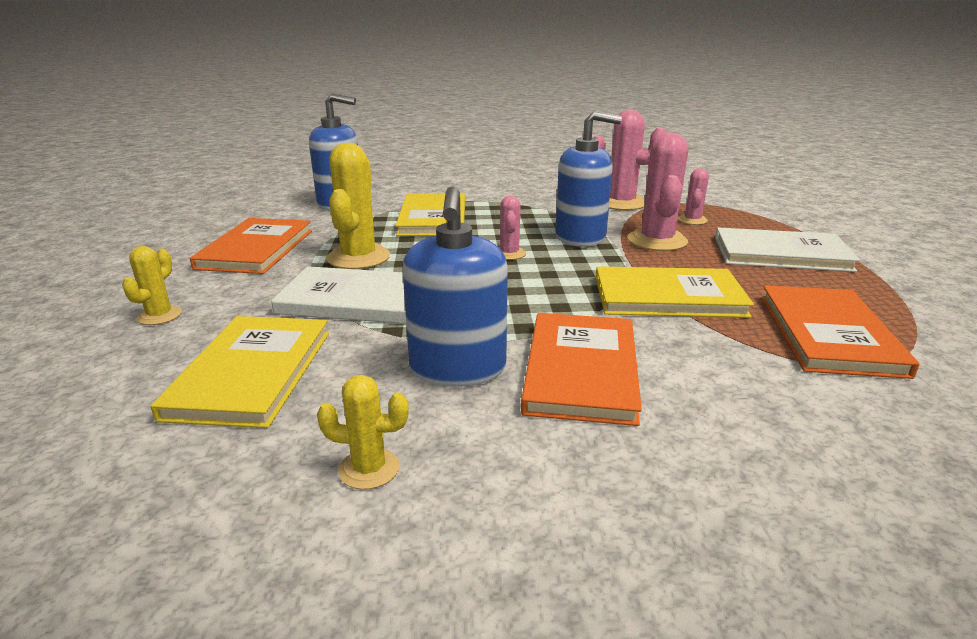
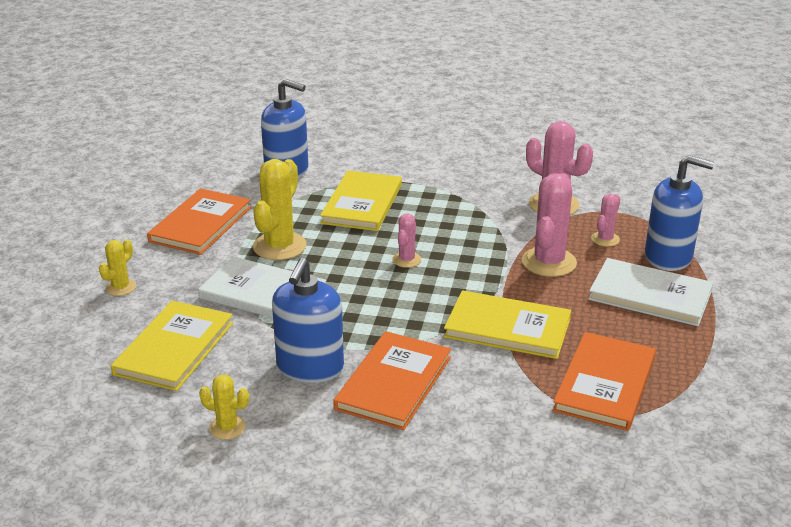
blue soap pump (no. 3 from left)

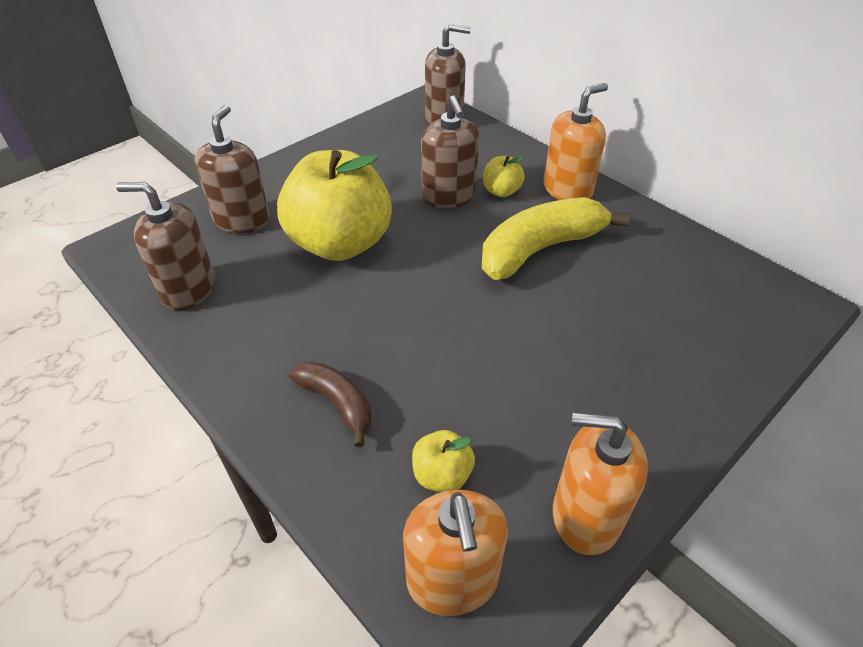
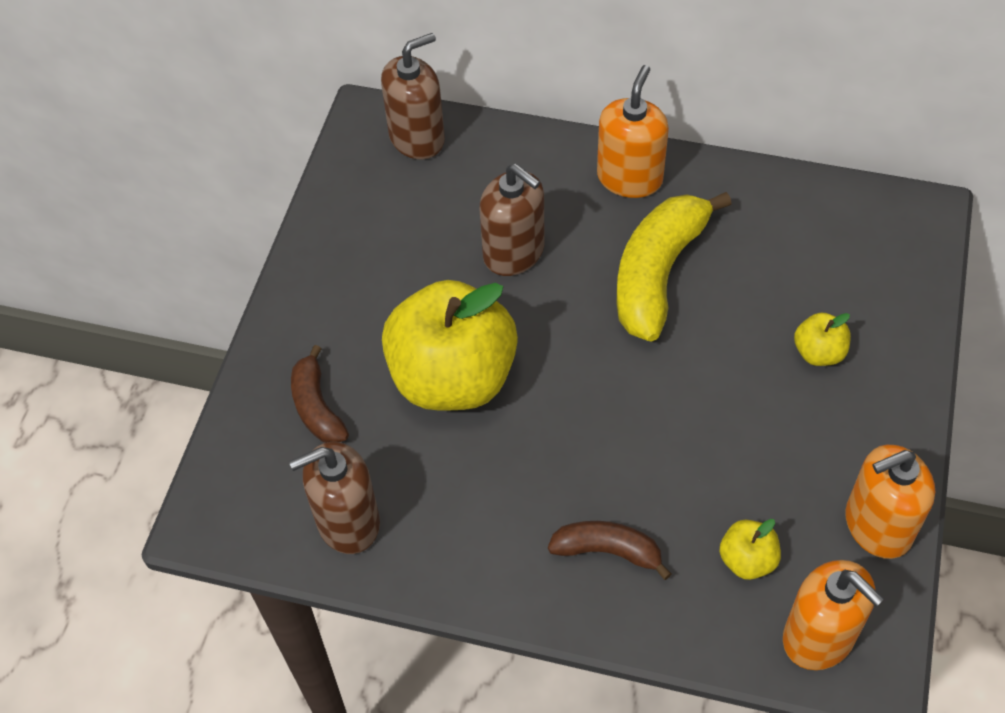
yellow apple fruit (no. 3 from left); brown banana fruit (no. 1 from left)

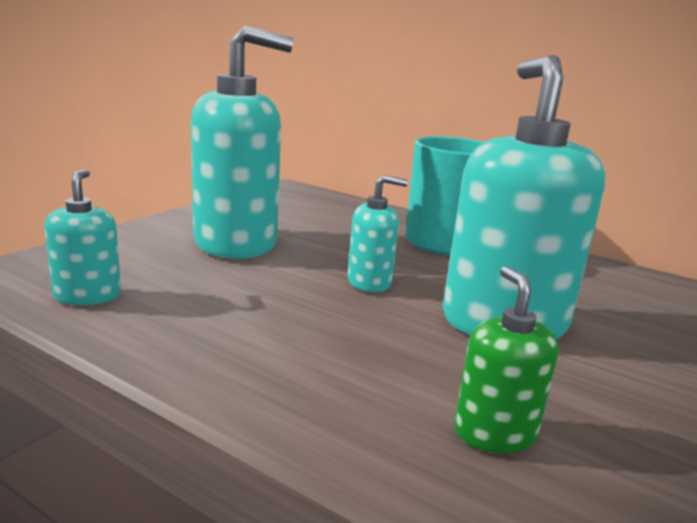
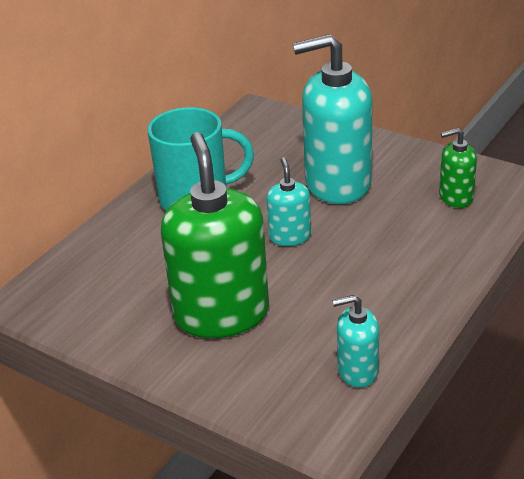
emerald soap pump (no. 1 from left)

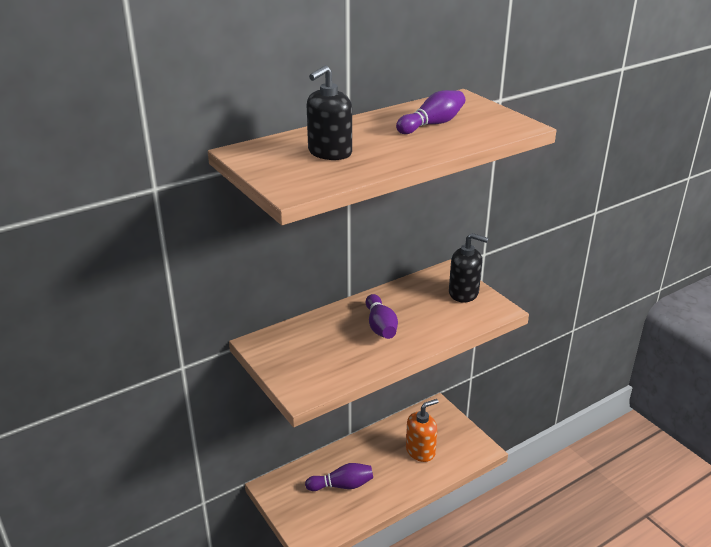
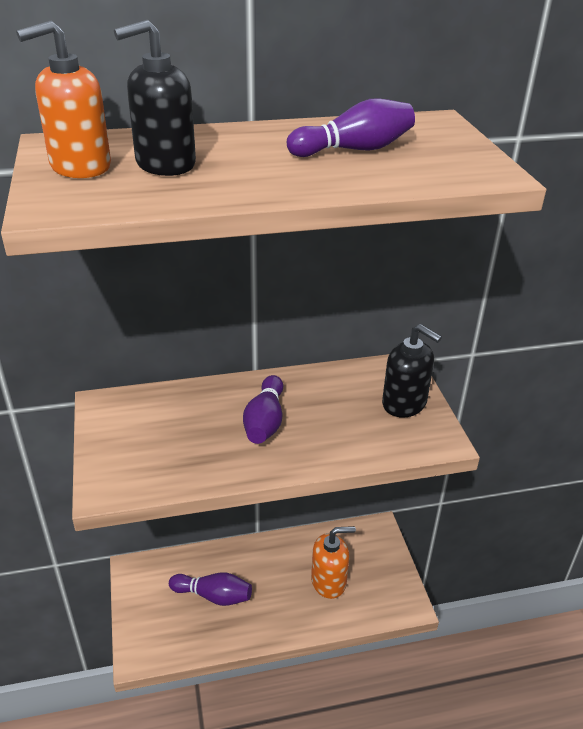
orange soap pump (no. 1 from left)

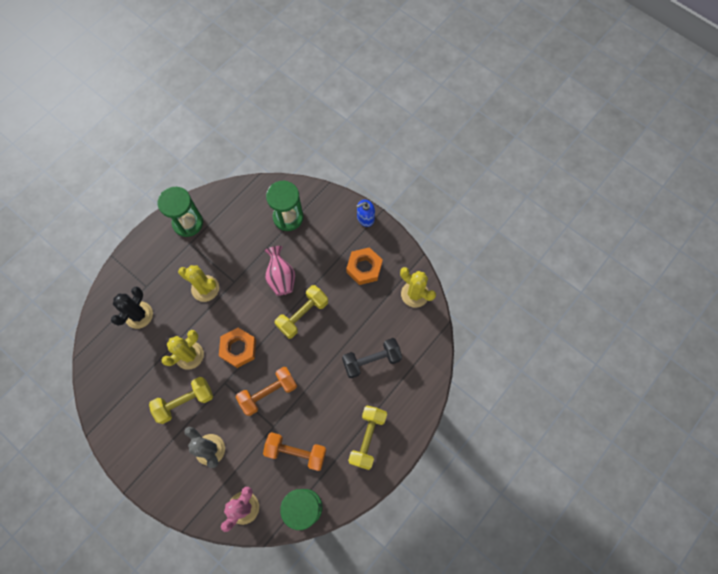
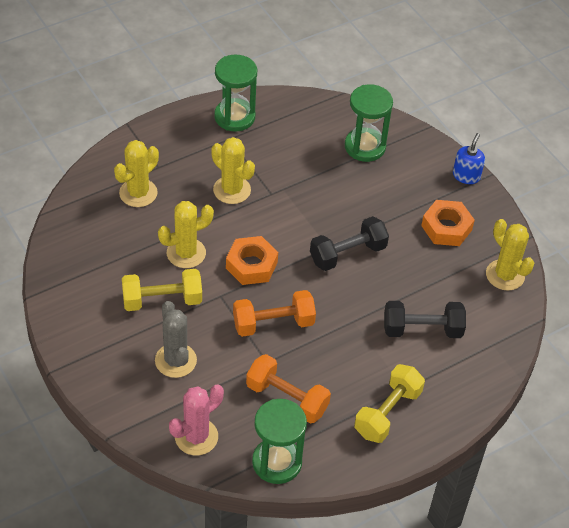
rose-pink tall vase; yellow saguaro cactus (no. 1 from left); ebony hand weight (no. 1 from left); blue soap pump

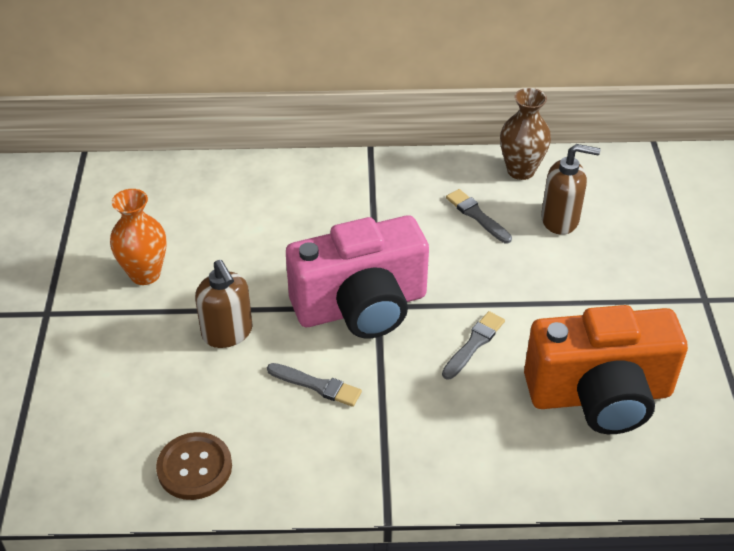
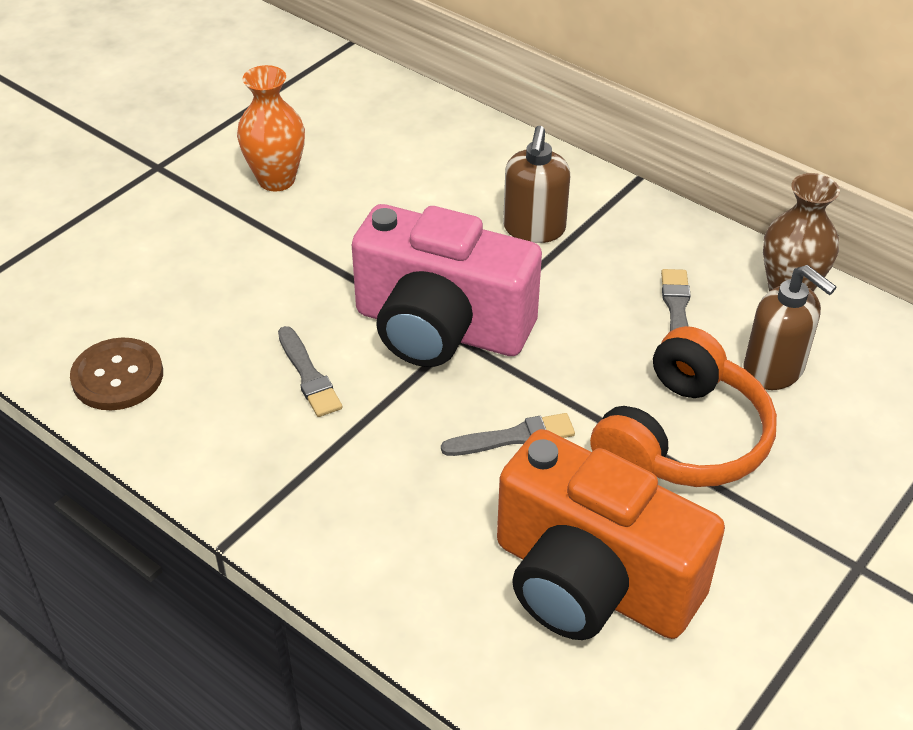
orange headphones; brown soap pump (no. 1 from left)

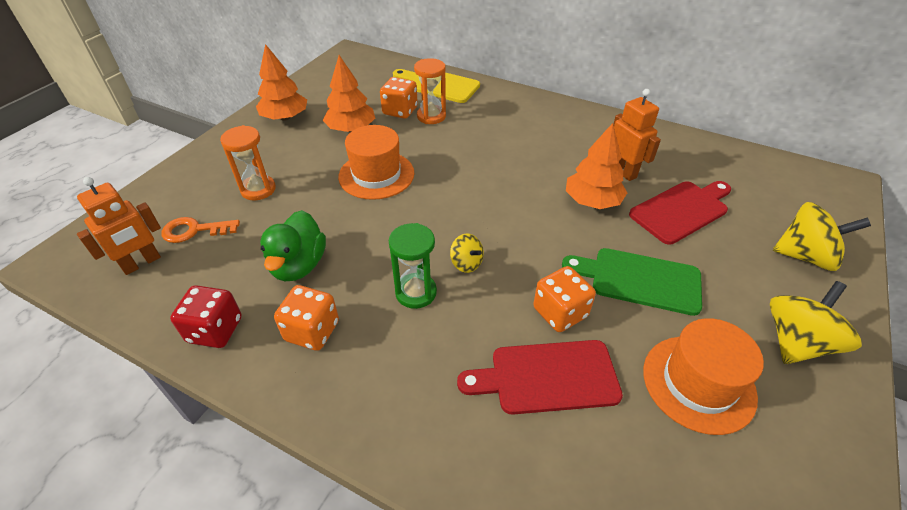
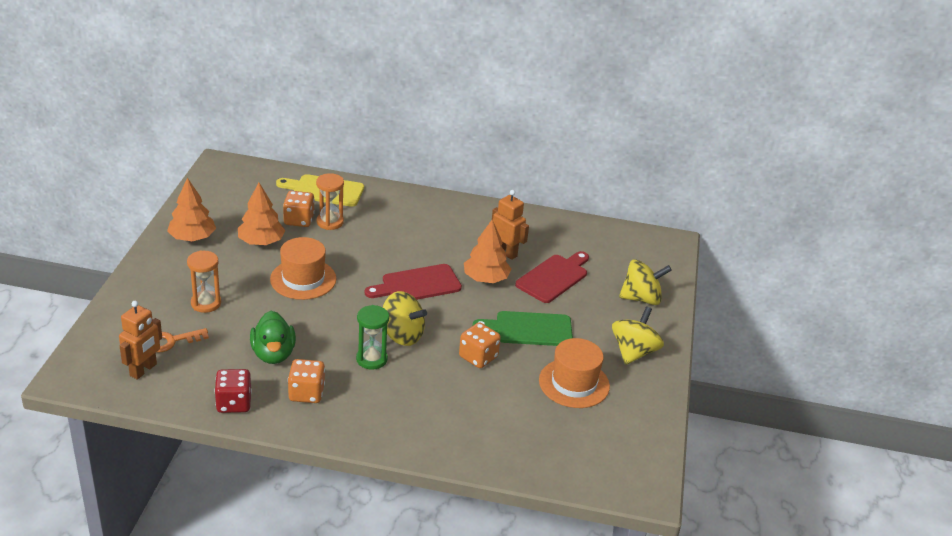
scarlet cutting board (no. 1 from left); yellow whirligig (no. 1 from left)

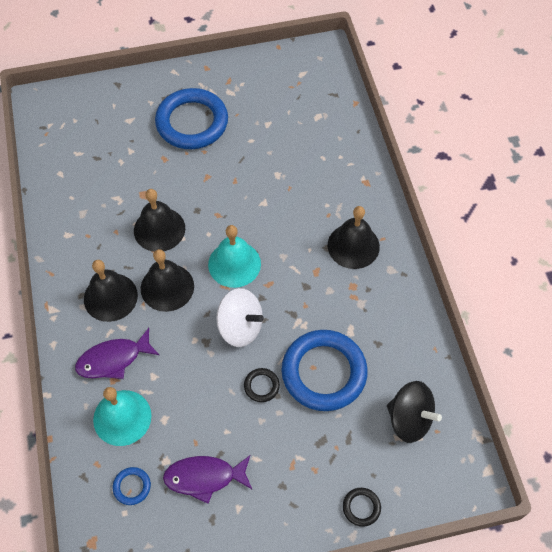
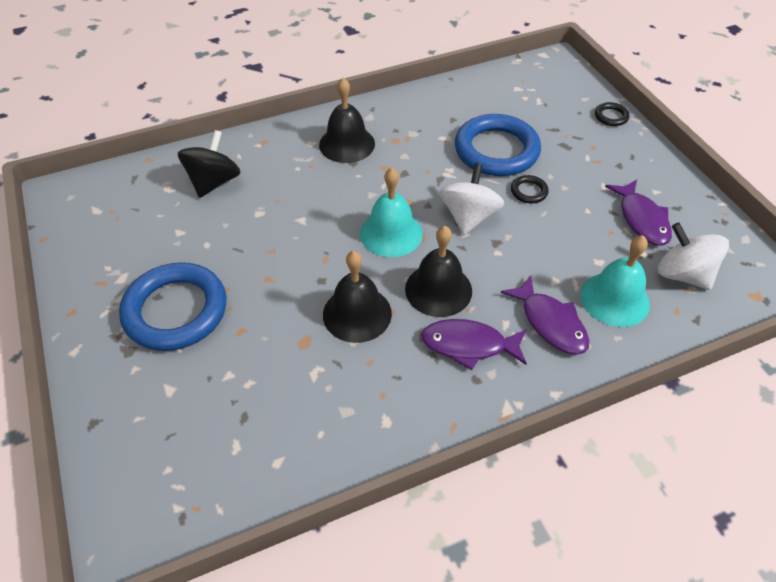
ebony whirligig; violet toy fish (no. 1 from left); white whirligig (no. 2 from left)

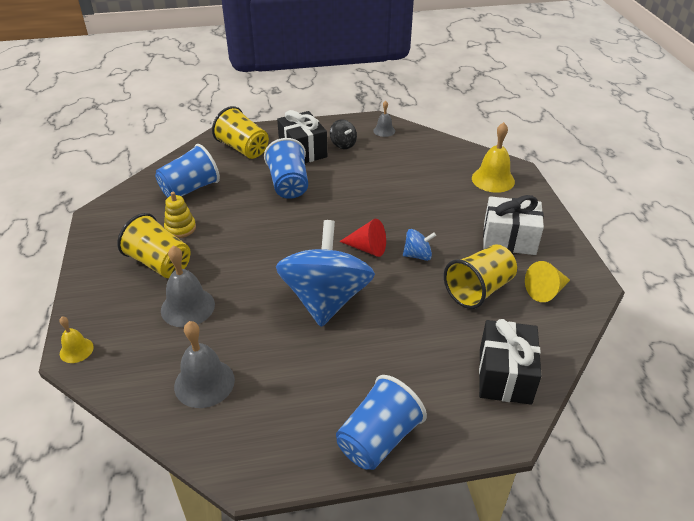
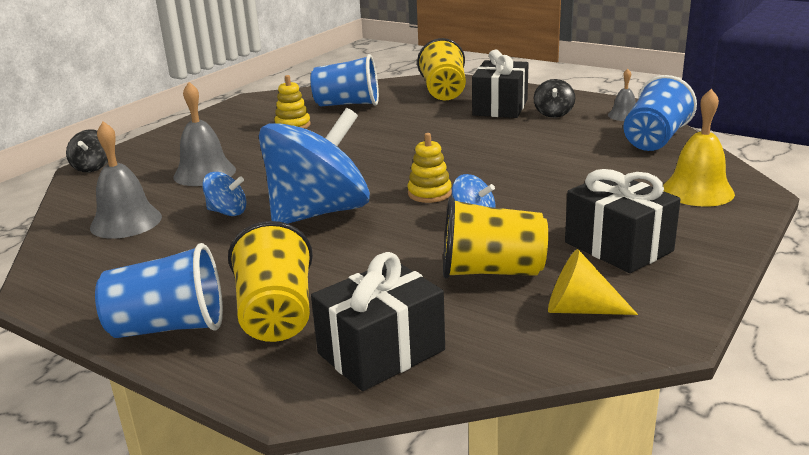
blue whirligig (no. 1 from left); yellow cup (no. 1 from left); blue cup (no. 3 from left); ebony whirligig (no. 1 from left); yellow ring stacker (no. 2 from left); ebony present (no. 3 from left)

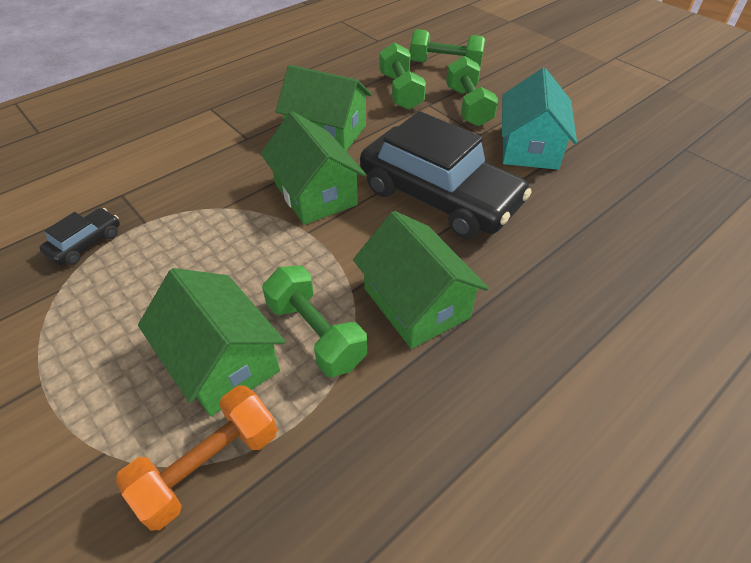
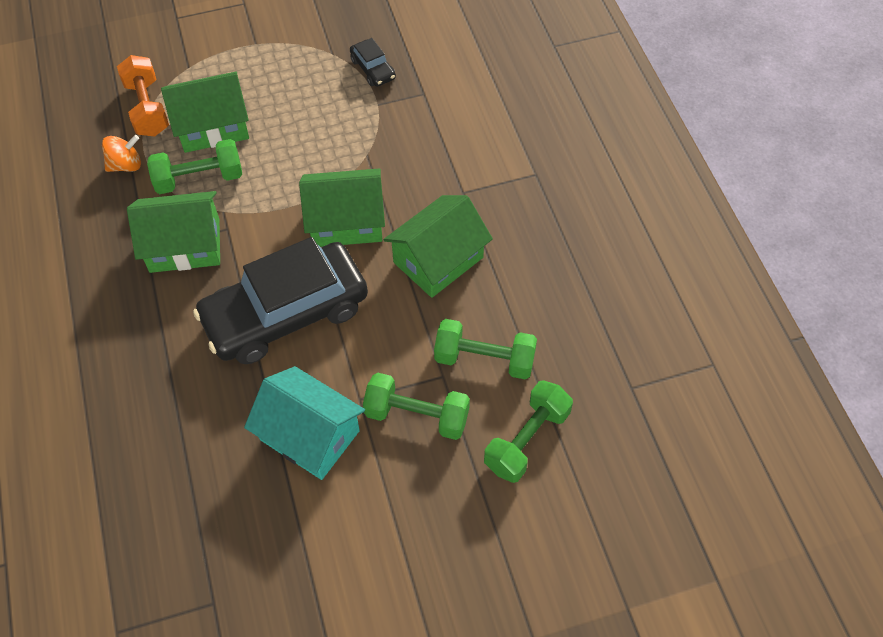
orange whirligig

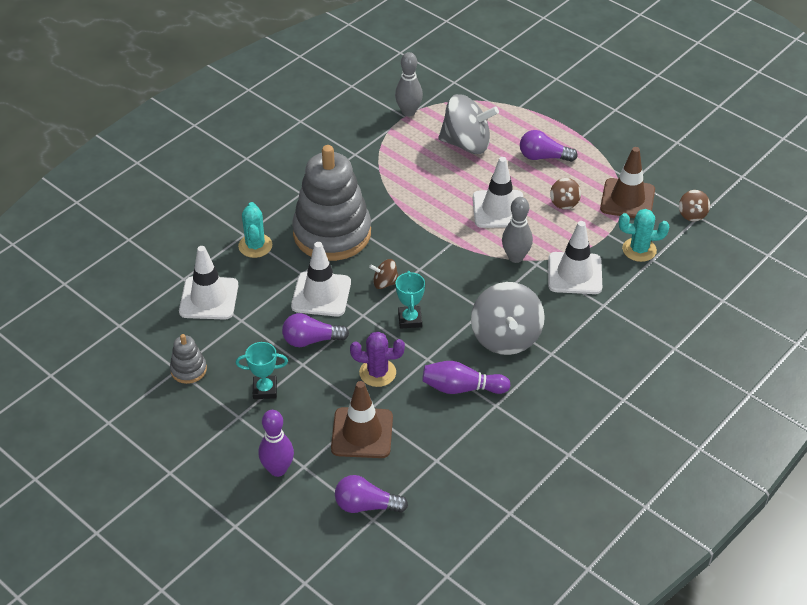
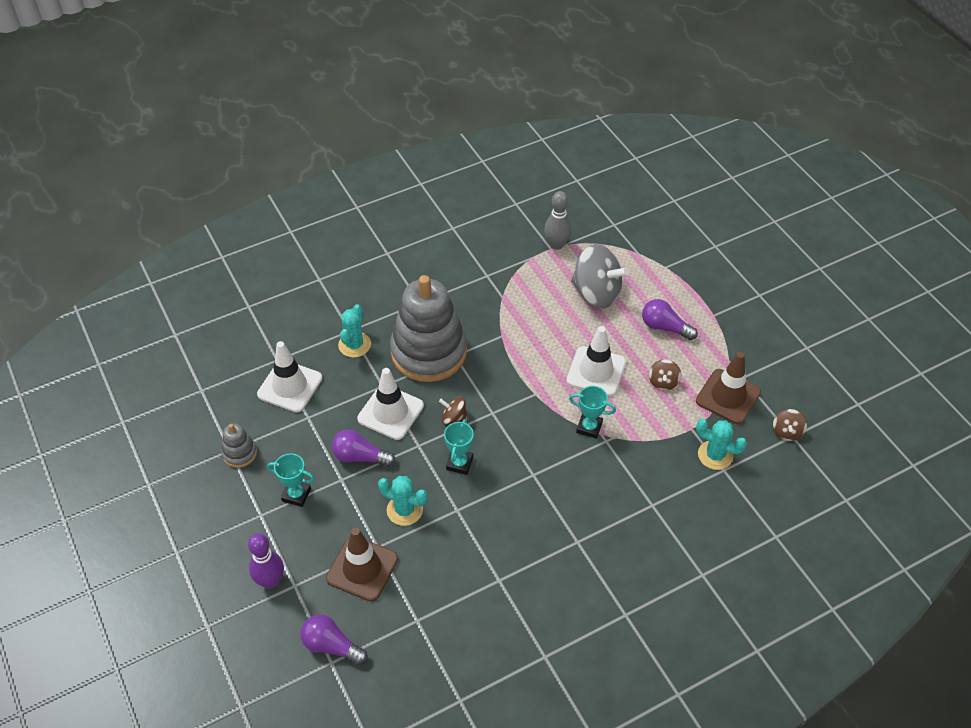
violet tenpin (no. 2 from left in the first image); gray whirligig (no. 2 from left in the first image); white road cone (no. 4 from left in the first image); turquoise prize cup (no. 3 from left); turquoise saguaro cactus (no. 2 from left)

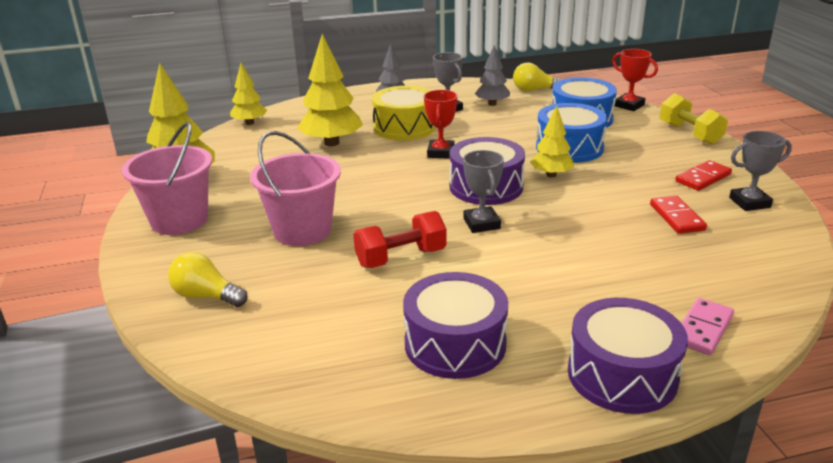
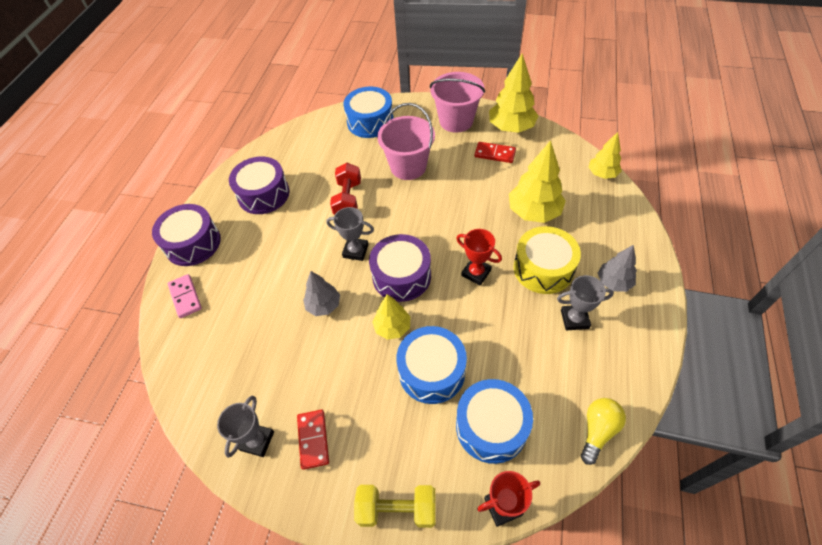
gray toy tree (no. 1 from left); scarlet domino (no. 2 from left); blue toy drum (no. 1 from left)

